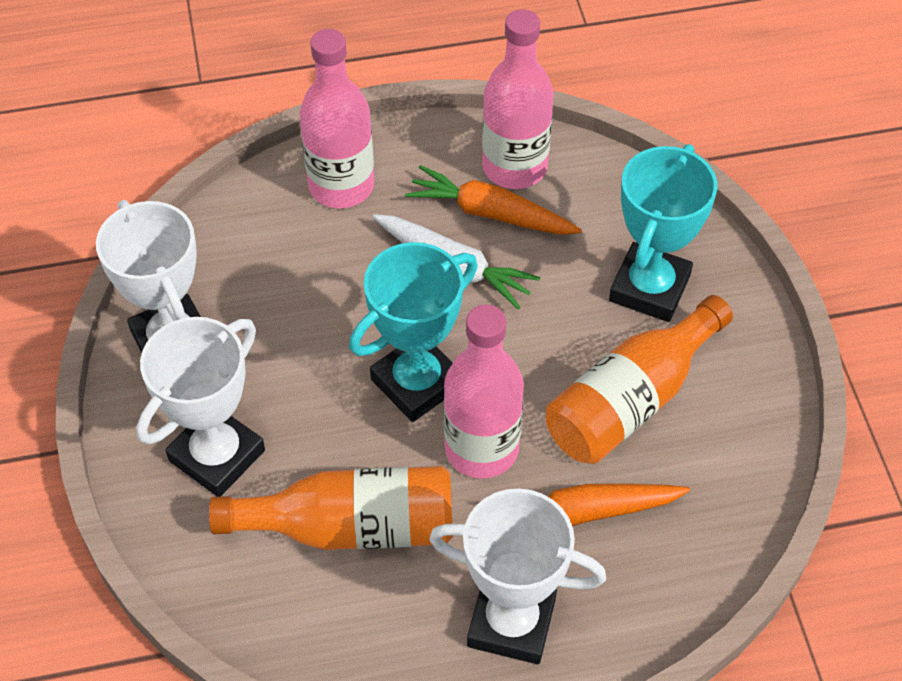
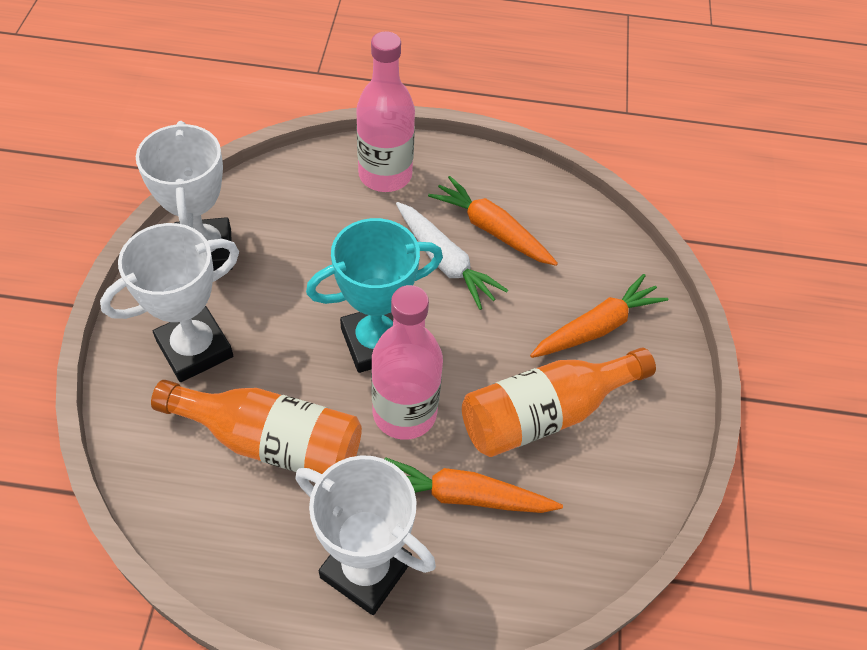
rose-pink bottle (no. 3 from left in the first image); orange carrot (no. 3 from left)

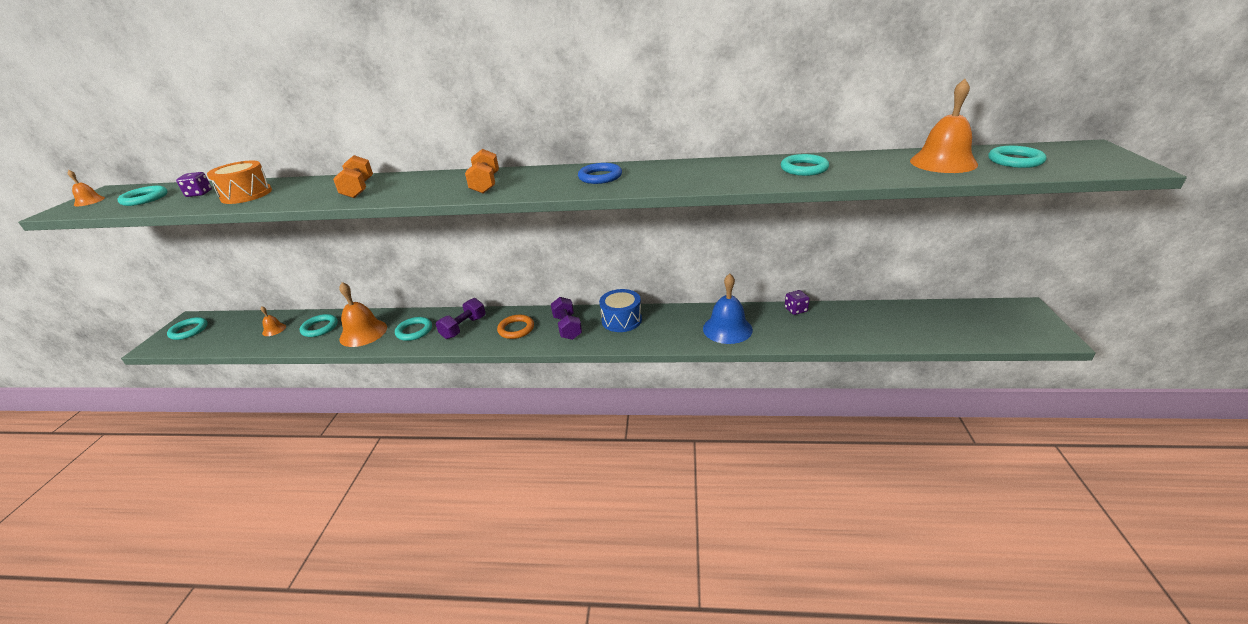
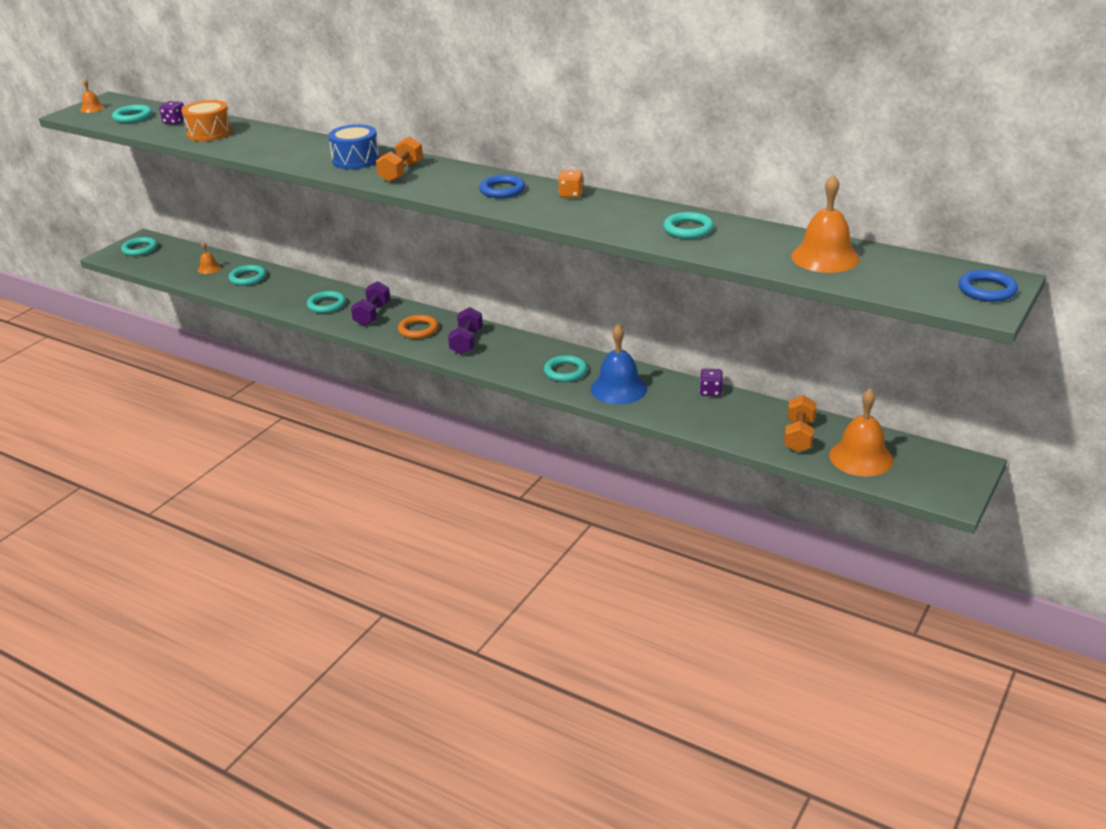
orange dice; blue ring (no. 2 from left); orange hand weight (no. 2 from left); orange hand bell (no. 4 from left); blue toy drum; turquoise ring (no. 5 from left); violet hand weight (no. 1 from left)

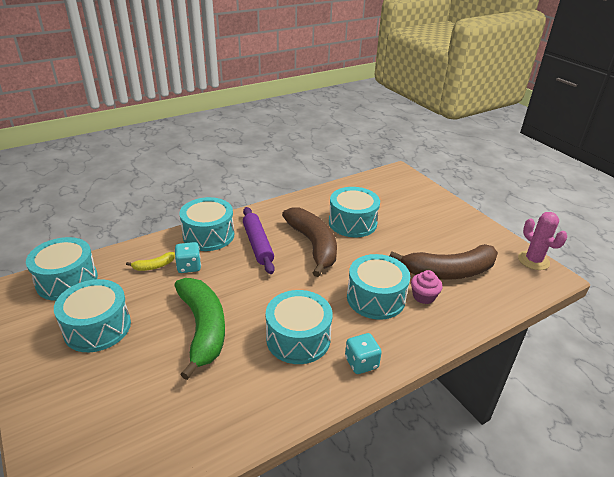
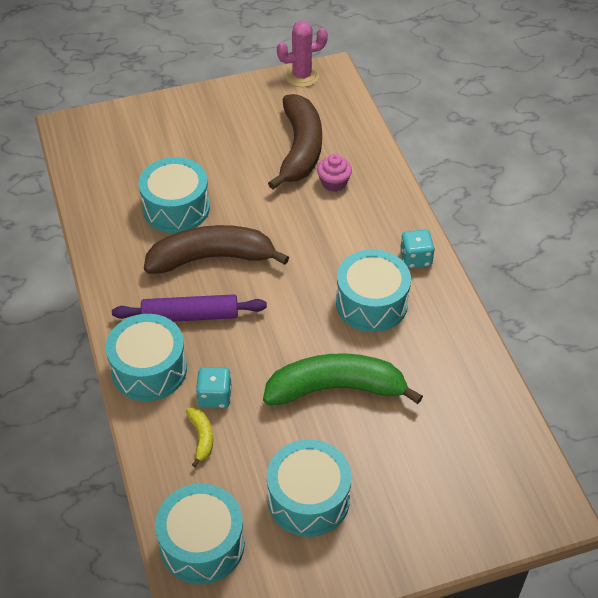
turquoise toy drum (no. 6 from left in the first image)

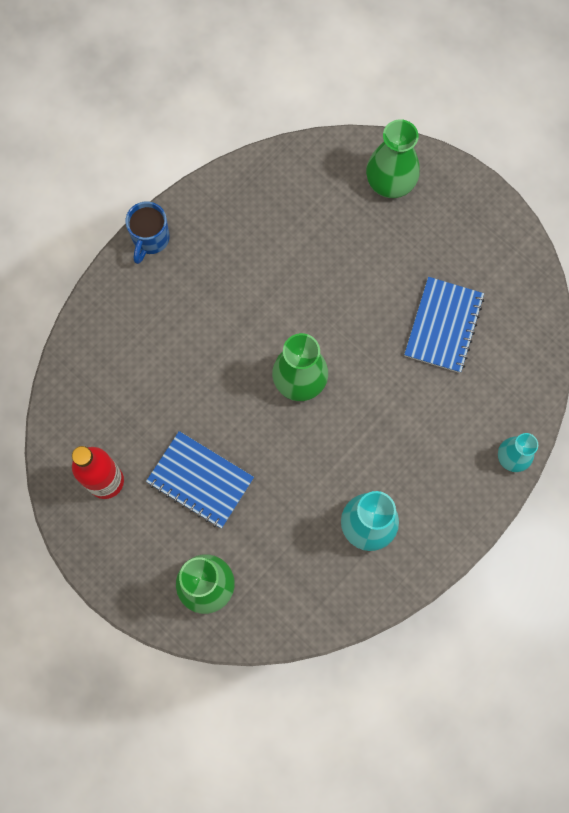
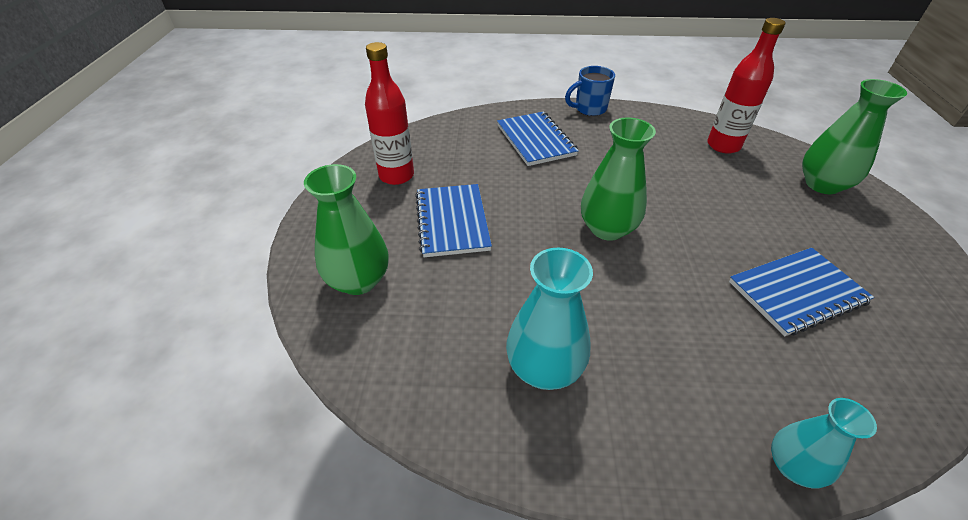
blue notebook (no. 2 from left); scarlet bottle (no. 2 from left)

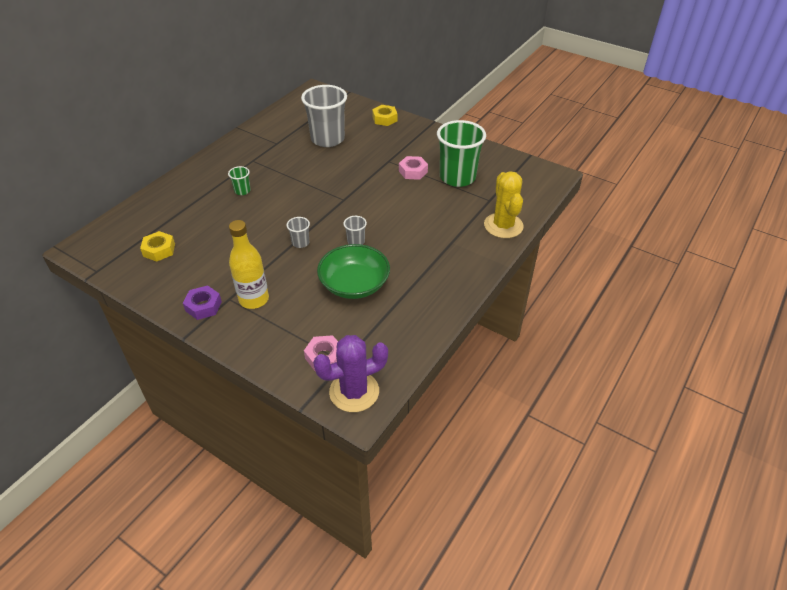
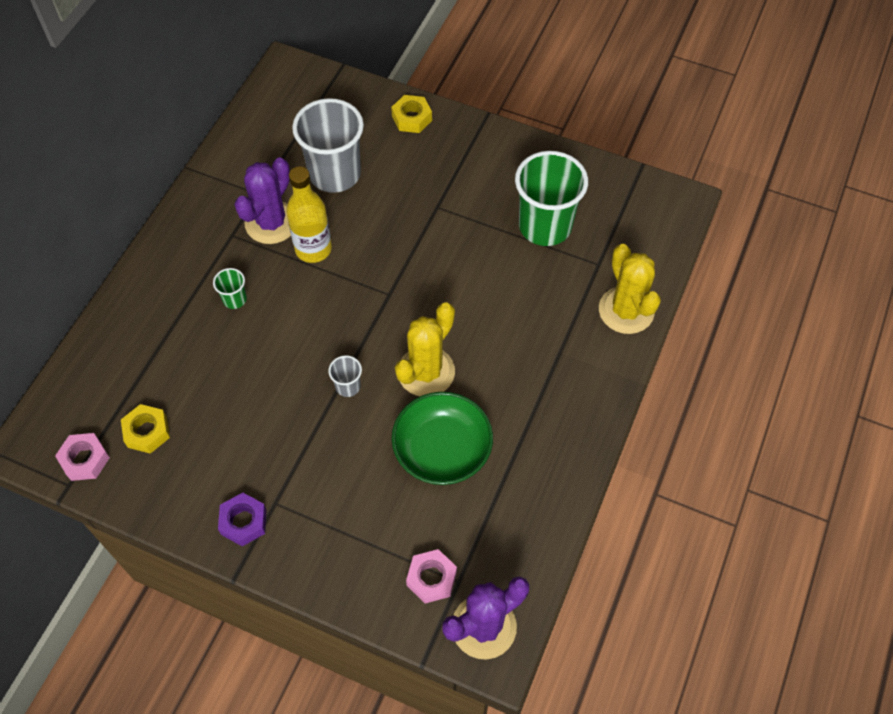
violet saguaro cactus (no. 1 from left); yellow bottle; rose-pink hex nut (no. 1 from left); yellow saguaro cactus (no. 1 from left)

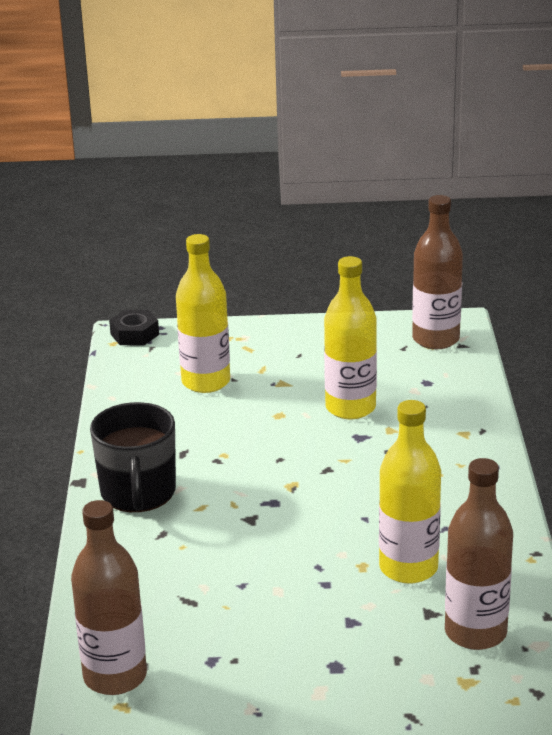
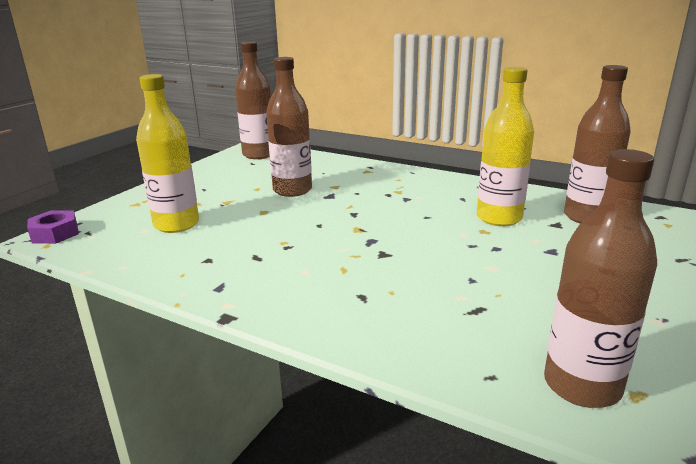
ebony tea mug; violet hex nut; brown bottle (no. 2 from left)

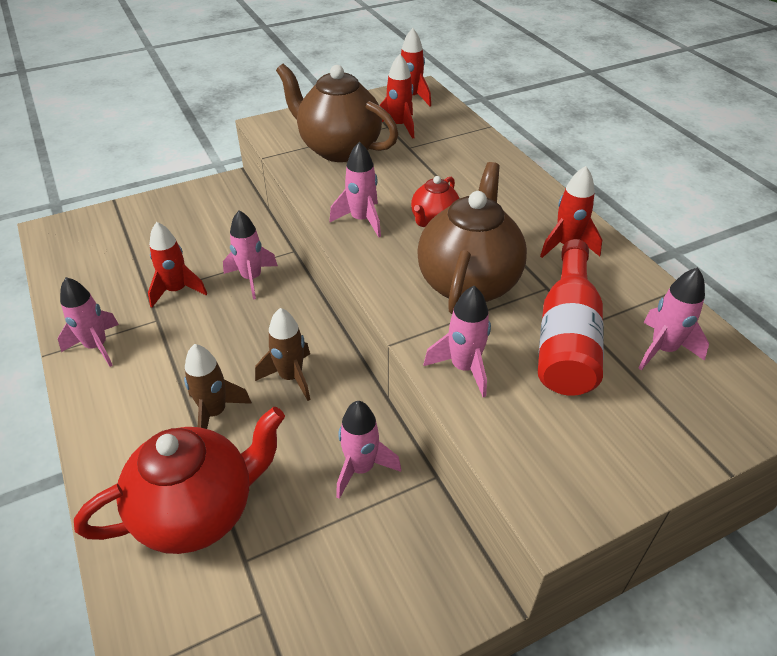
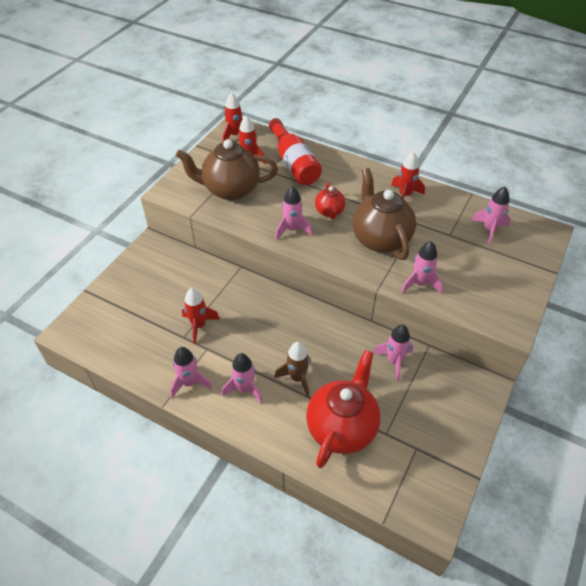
brown spaceship (no. 2 from left in the first image); rose-pink spaceship (no. 2 from left); scarlet bottle

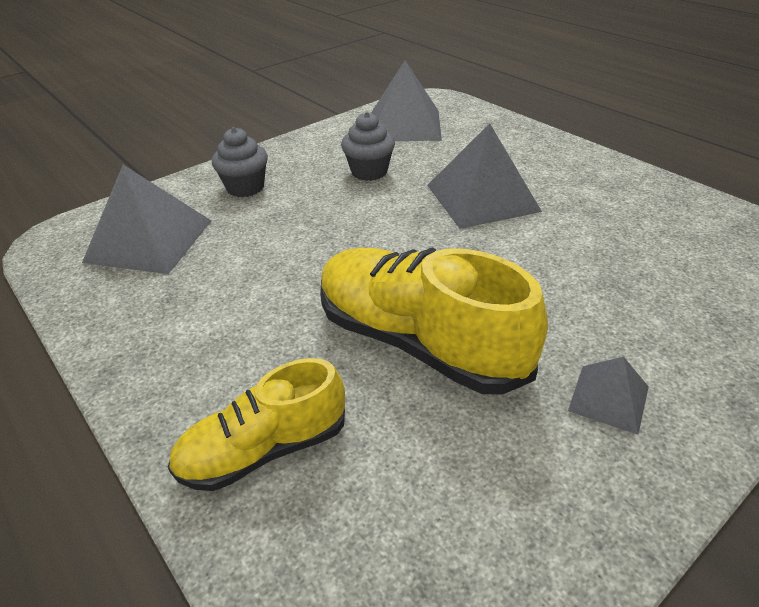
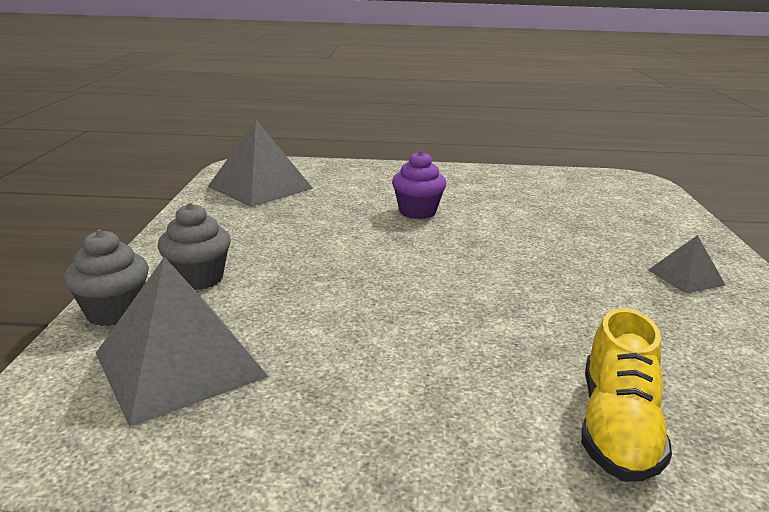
yellow sneaker (no. 2 from left in the first image); gray fairy cake (no. 1 from left); violet fairy cake

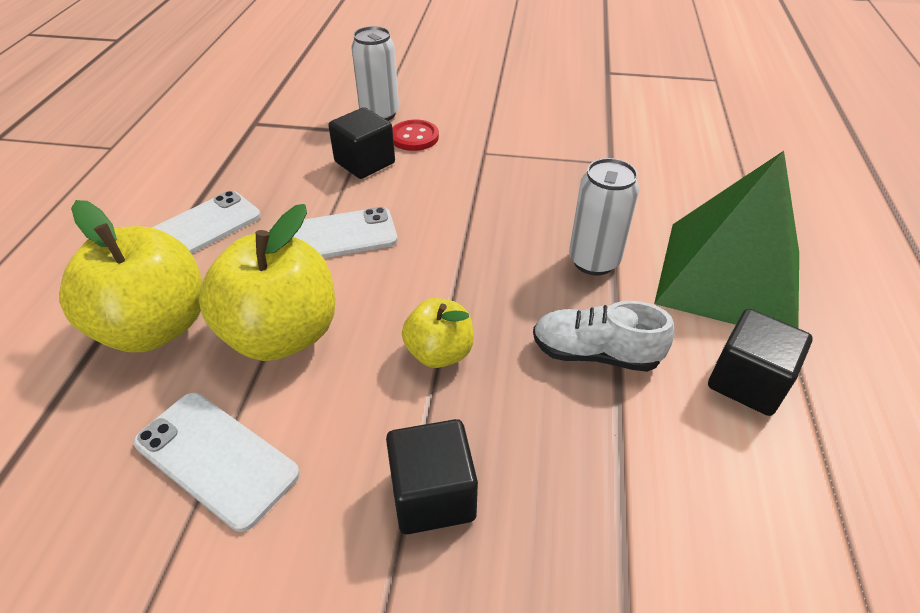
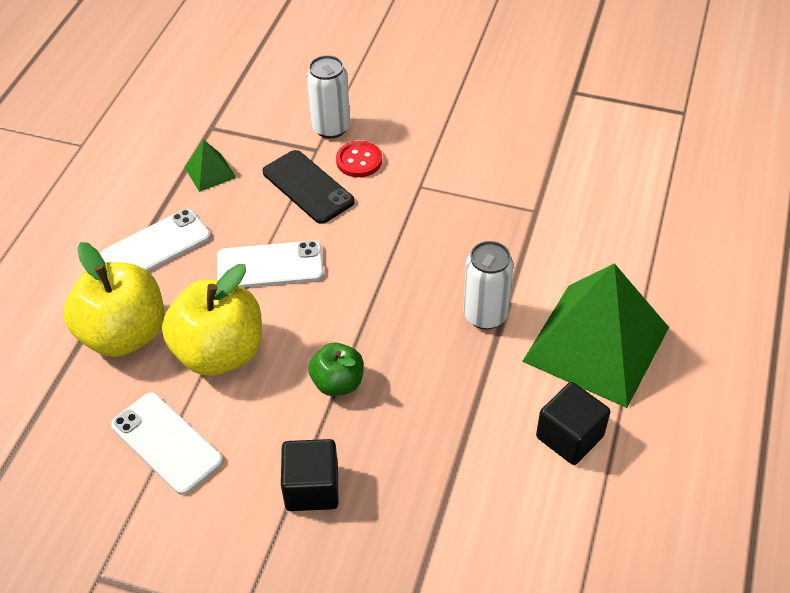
white sneaker; emerald pyramid shape (no. 1 from left); ebony mobile phone; emerald apple fruit

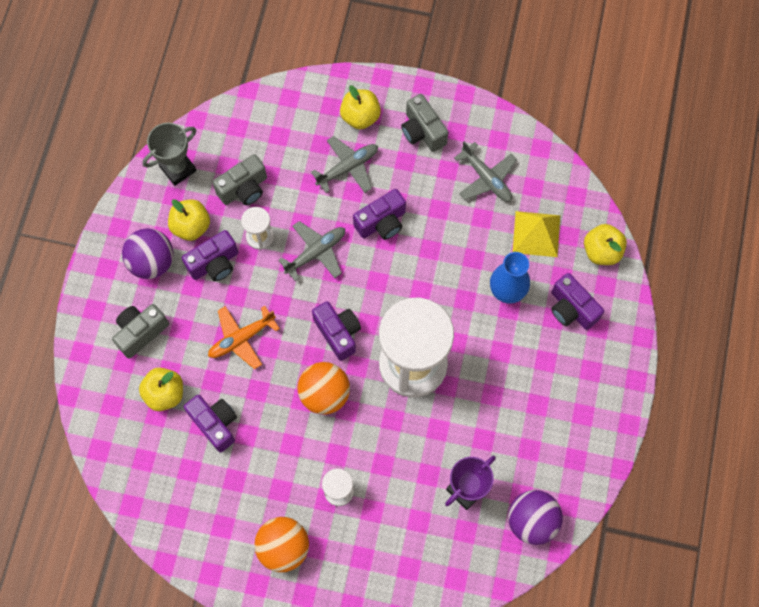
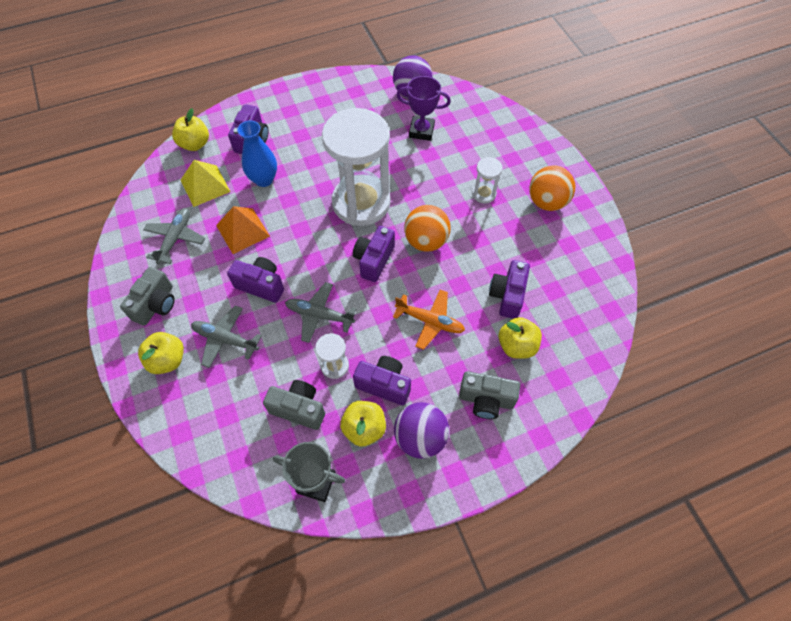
orange pyramid shape

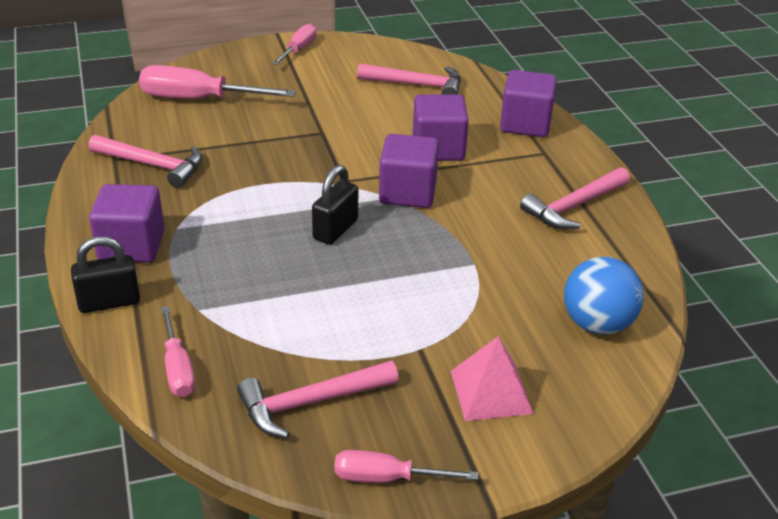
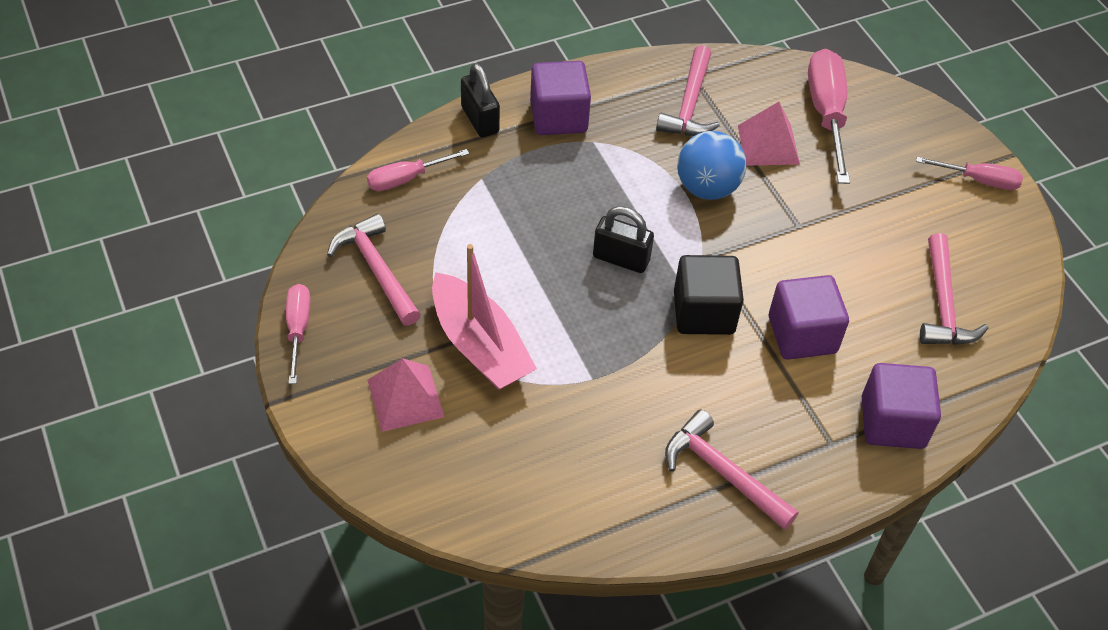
rose-pink boat; rose-pink pyramid shape (no. 2 from left); blue ball; ebony block

